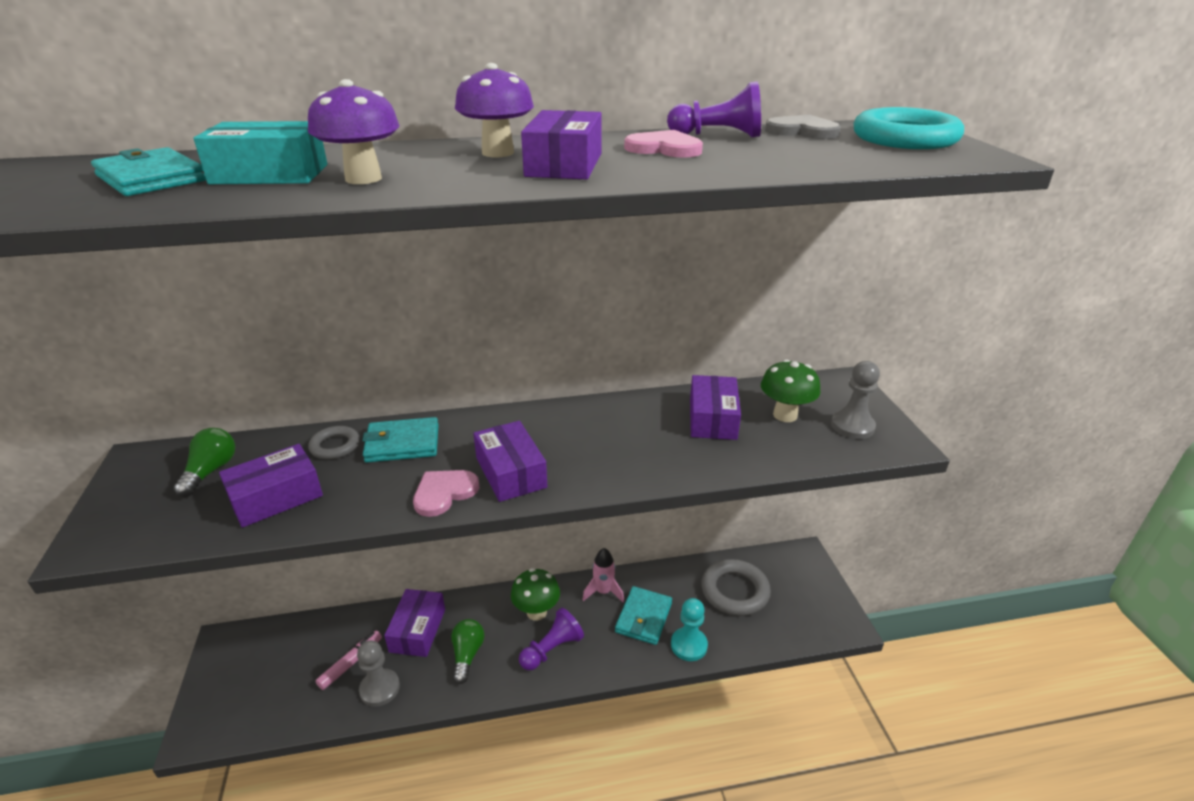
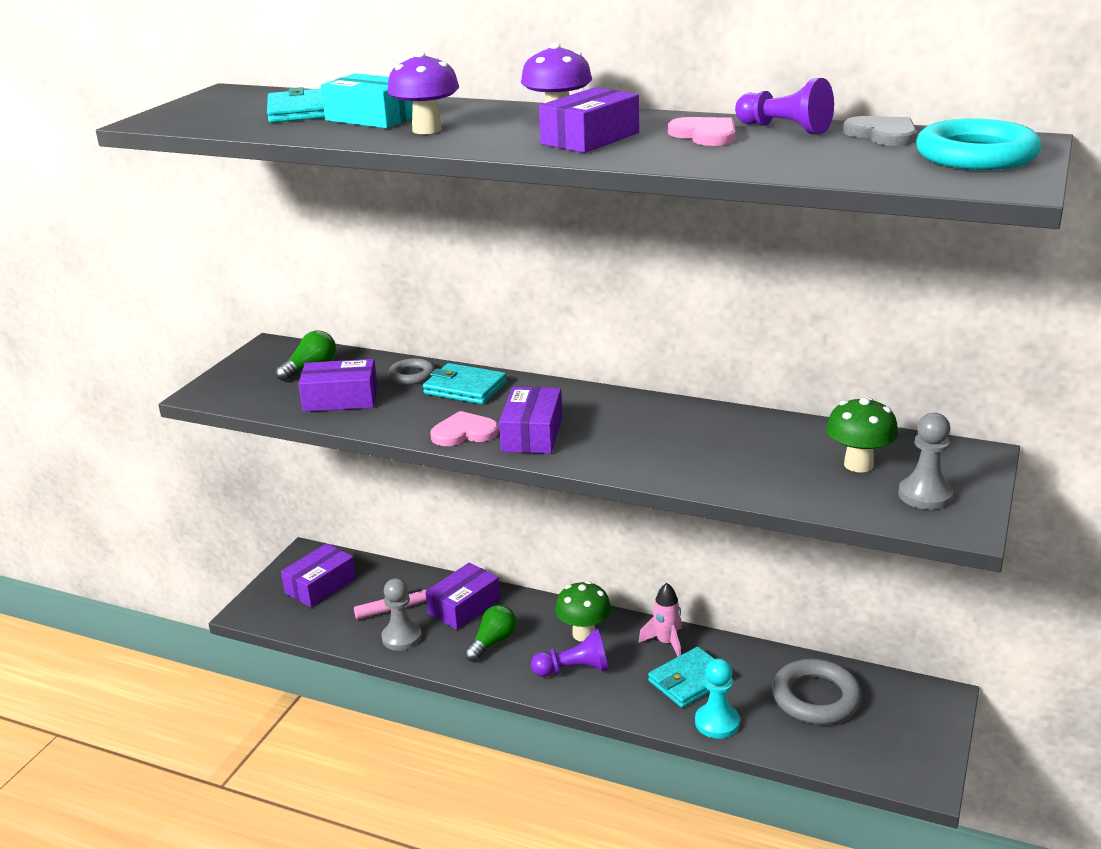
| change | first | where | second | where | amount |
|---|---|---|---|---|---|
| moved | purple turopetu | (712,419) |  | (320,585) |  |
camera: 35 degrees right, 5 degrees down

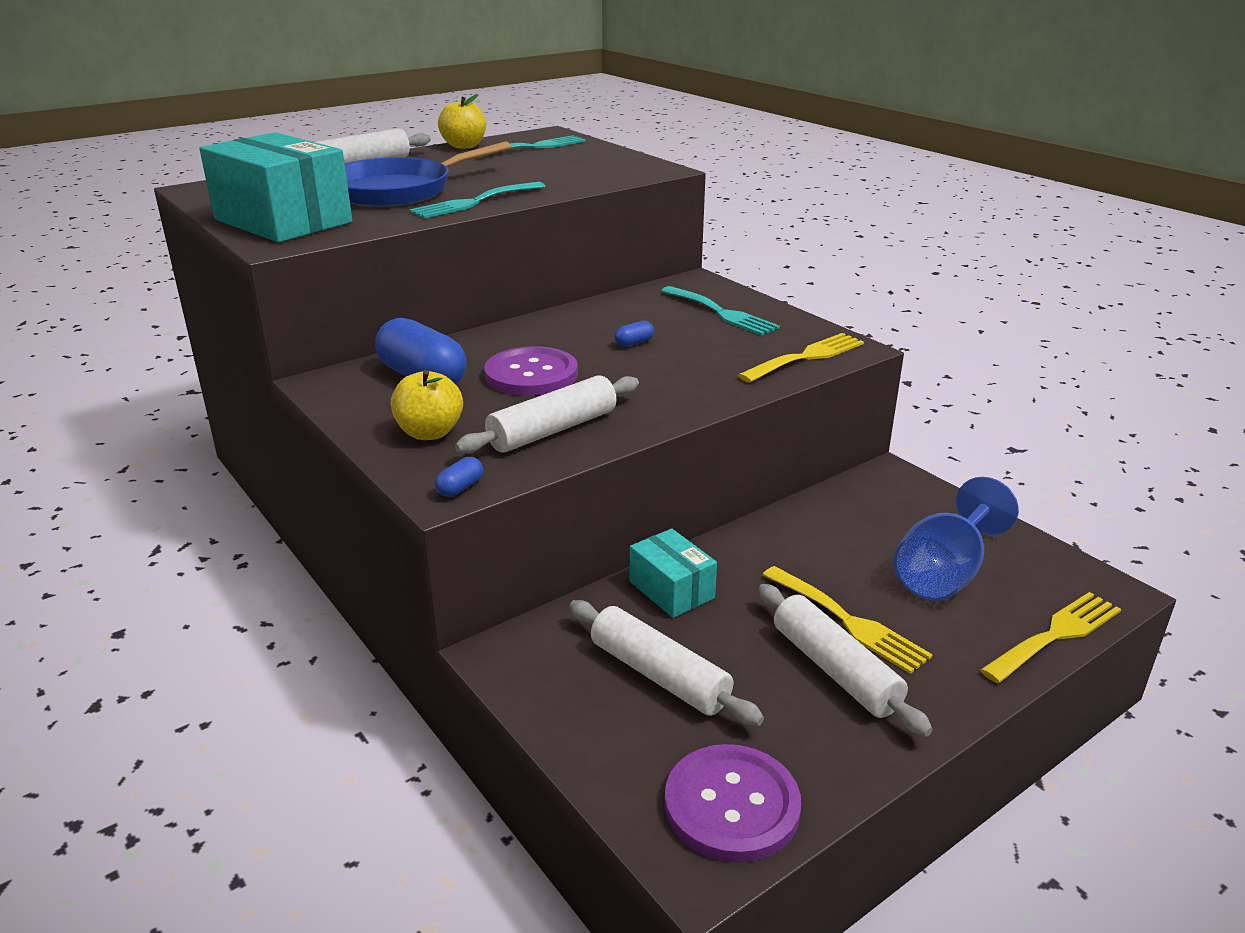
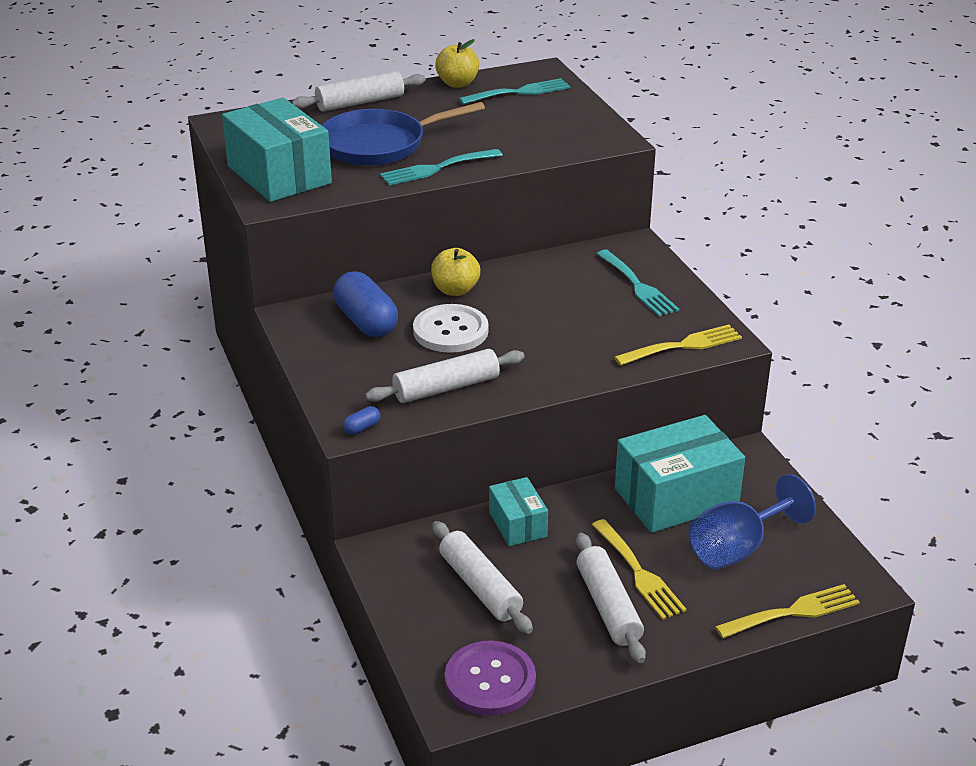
| change | first | where | second | where | amount |
|---|---|---|---|---|---|
| moved | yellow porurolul | (429,433) |  | (455,290) |  |
| recoloured | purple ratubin | (531,374) | white ratubin | (450,331) |  |
| removed | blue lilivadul | (634,343) |  |  |  |
| added |  |  | turquoise turopetu | (676,497) |  |
camera: 15 degrees right, 5 degrees up

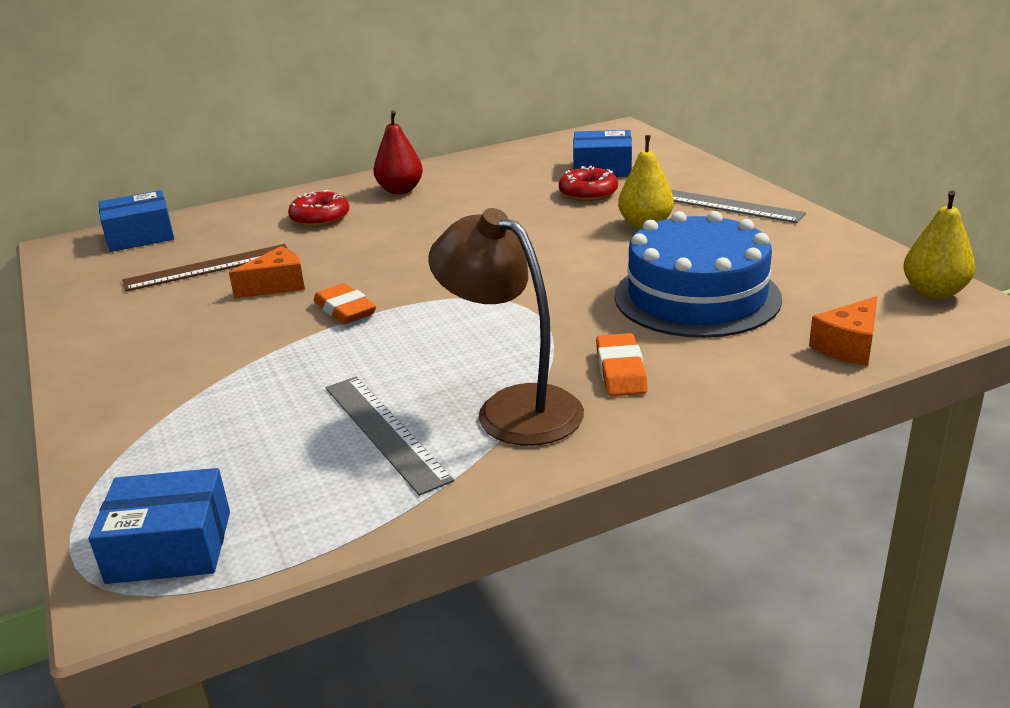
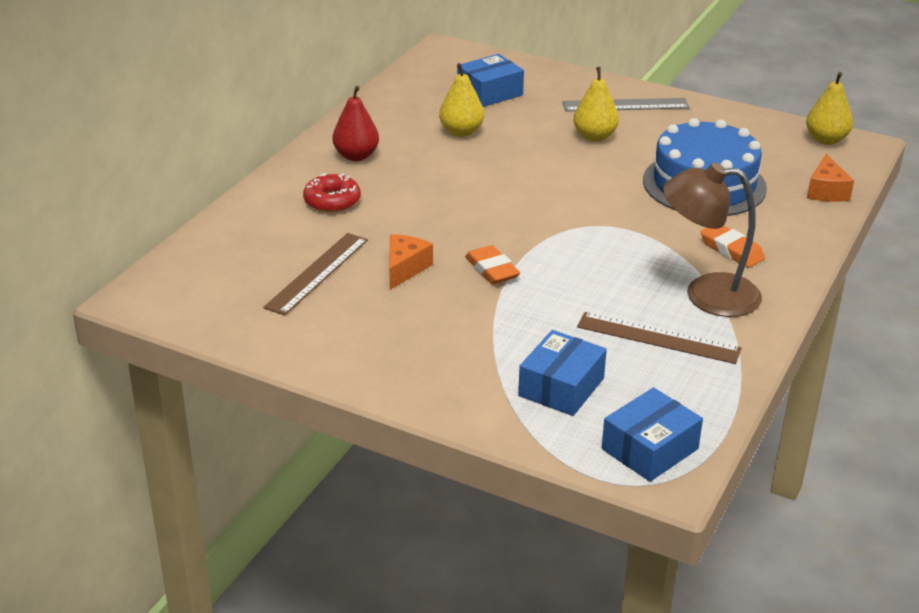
| change | first | where | second | where | amount |
|---|---|---|---|---|---|
| moved | blue turopetu | (140,236) |  | (561,387) |  |
| turned | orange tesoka | (345,310) |  | (492,270) | 45 degrees clockwise |
| recoloured | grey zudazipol | (385,431) | brown zudazipol | (658,338) |  |
| removed | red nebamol | (588,193) |  |  |  |
| added |  |  | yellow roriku | (461,132) |  |
camera: 40 degrees left, 5 degrees up

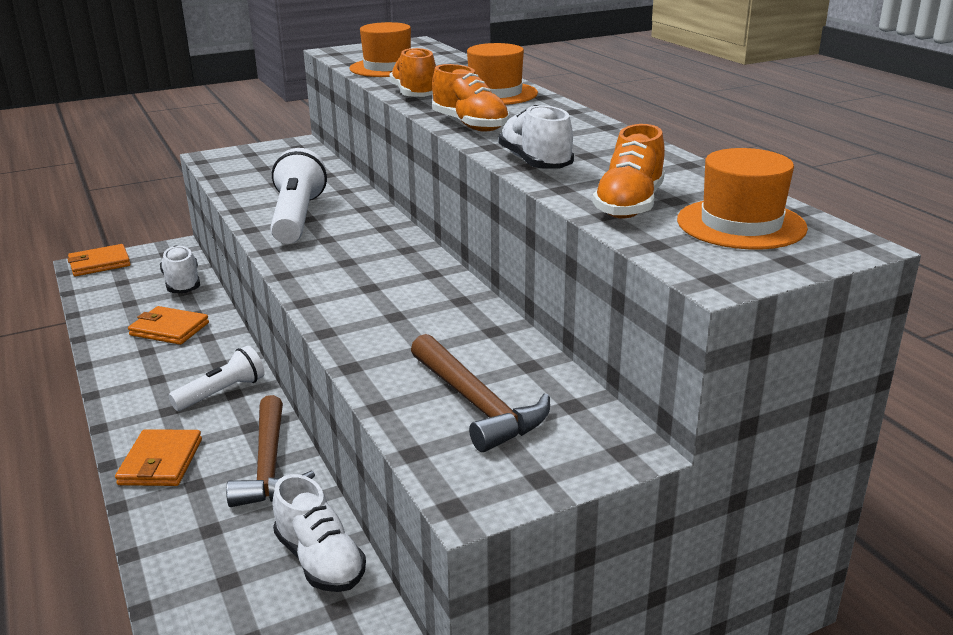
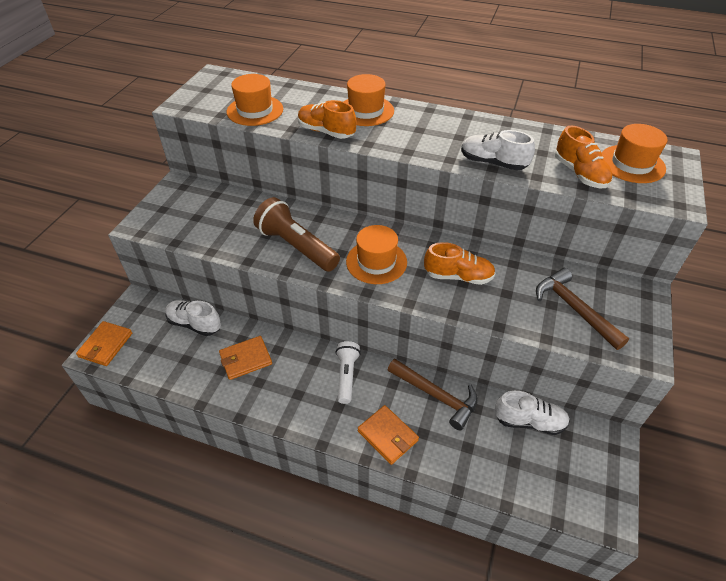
| change | first | where | second | where | amount |
|---|---|---|---|---|---|
| recoloured | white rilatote | (297,218) | brown rilatote | (296,246) |  |
| turned | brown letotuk | (477,404) |  | (574,309) | 135 degrees counterclockwise |
| moved | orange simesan | (470,125) |  | (458,276) |  |
| added |  |  | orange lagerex | (376,262) |  |
camera: 45 degrees left, 20 degrees up

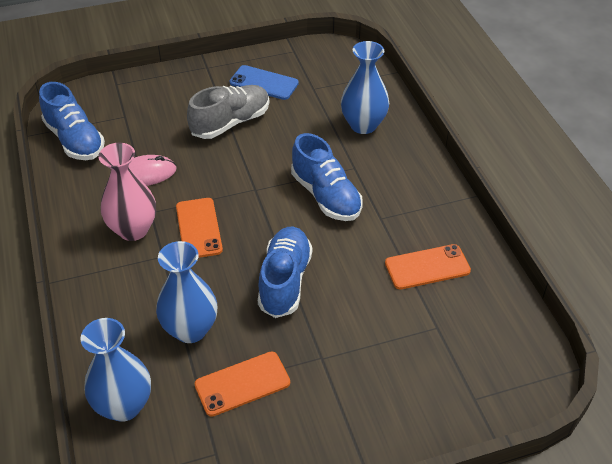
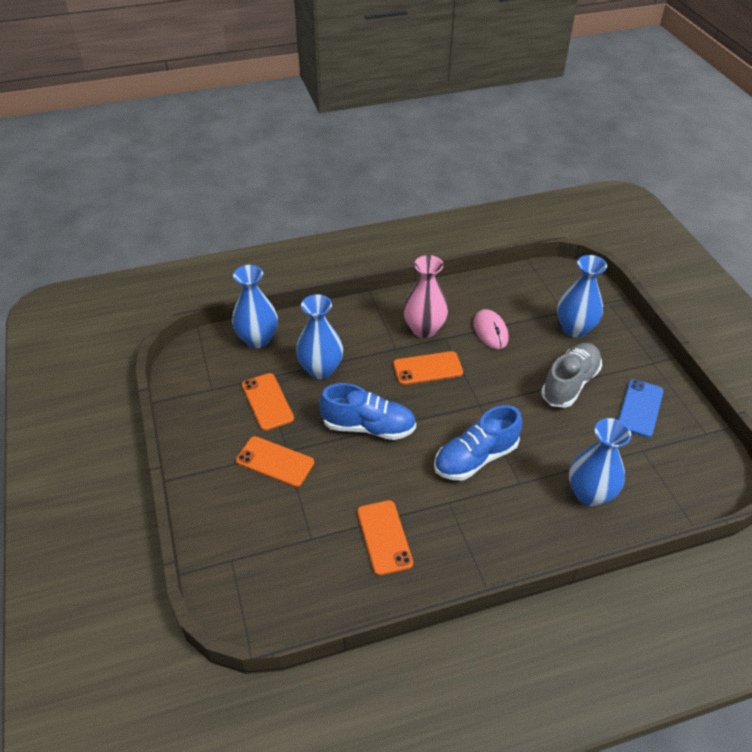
| change | first | where | second | where | amount |
|---|---|---|---|---|---|
| removed | blue simesan | (75,140) |  |  |  |
| turned | grey simesan | (230,123) |  | (569,384) | 105 degrees counterclockwise |
| added |  |  | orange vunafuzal | (275,461) |  |
| added |  |  | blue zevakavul | (574,329) |  |
camera: 90 degrees right, 0 degrees up

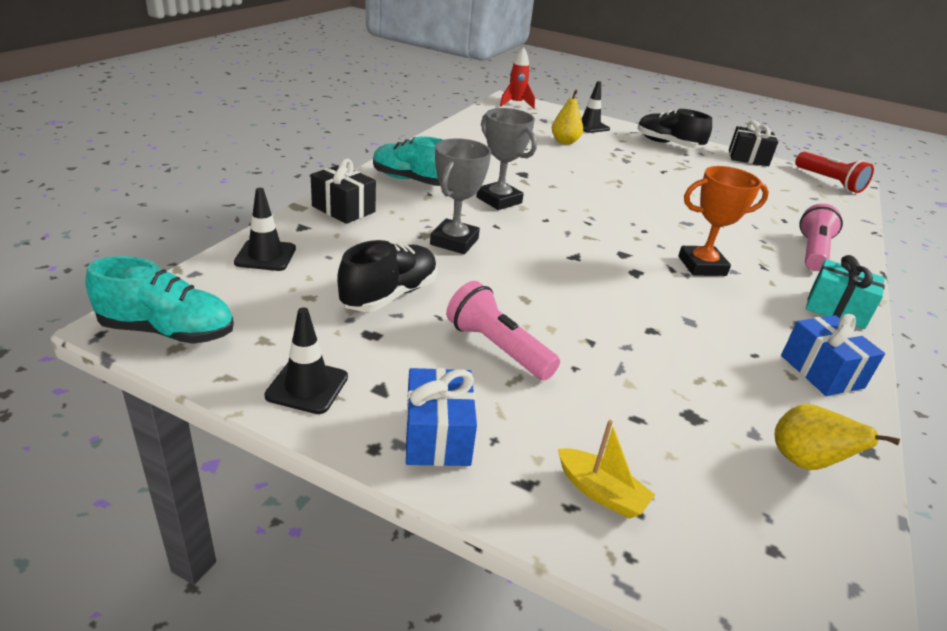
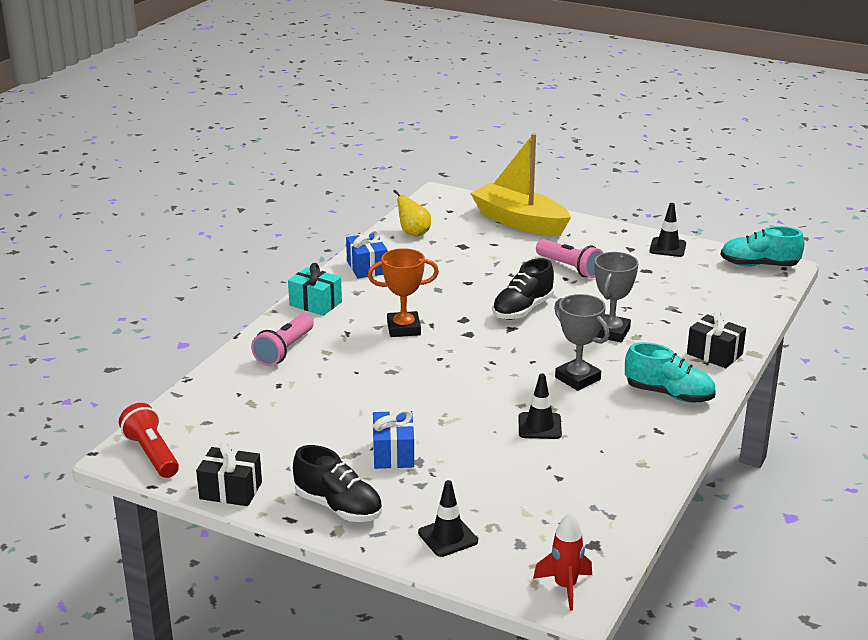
| change | first | where | second | where | amount |
|---|---|---|---|---|---|
| moved | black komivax | (265,256) |  | (539,426) |  |
| moved | black simesan | (389,295) |  | (522,310) |  |
| moved | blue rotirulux | (437,436) |  | (393,453) |  |
| removed | yellow roriku | (564,142) |  |  |  |
| resized | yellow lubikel | (601,492) |  | (519,222) | x2.43 |
camera: 175 degrees left, 5 degrees down

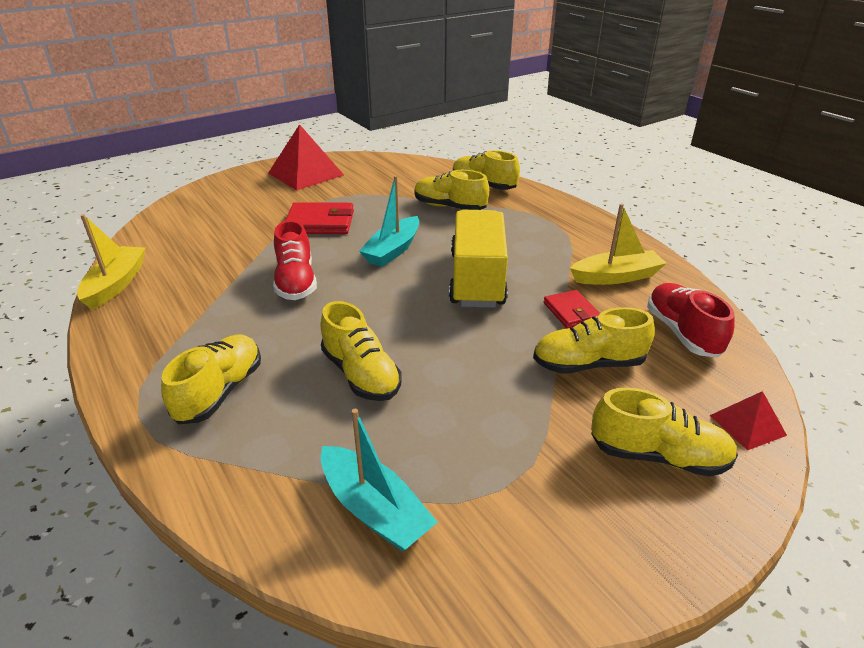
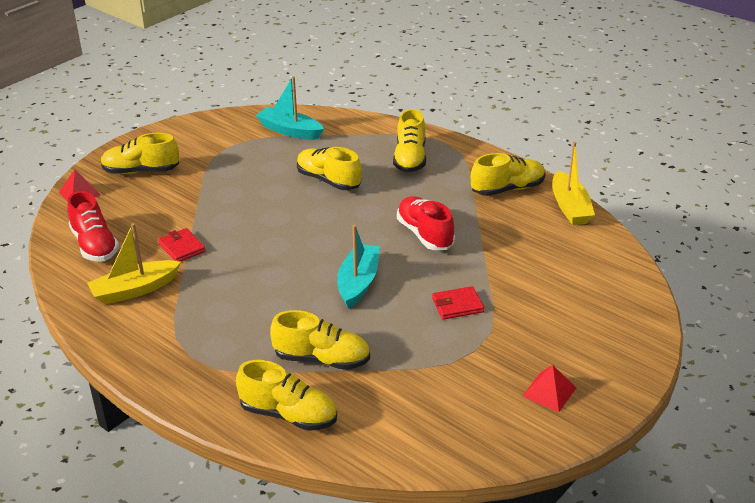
| change | first | where | second | where | amount |
|---|---|---|---|---|---|
| resized | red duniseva | (306,174) |  | (549,392) | x0.51 |
| resized | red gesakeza | (320,222) |  | (457,305) | x0.62 |
| removed | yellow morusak | (477,279) |  |  |  |
| moved | yellow simesan | (588,364) |  | (507,189) |  |
camera: 165 degrees right, 0 degrees up

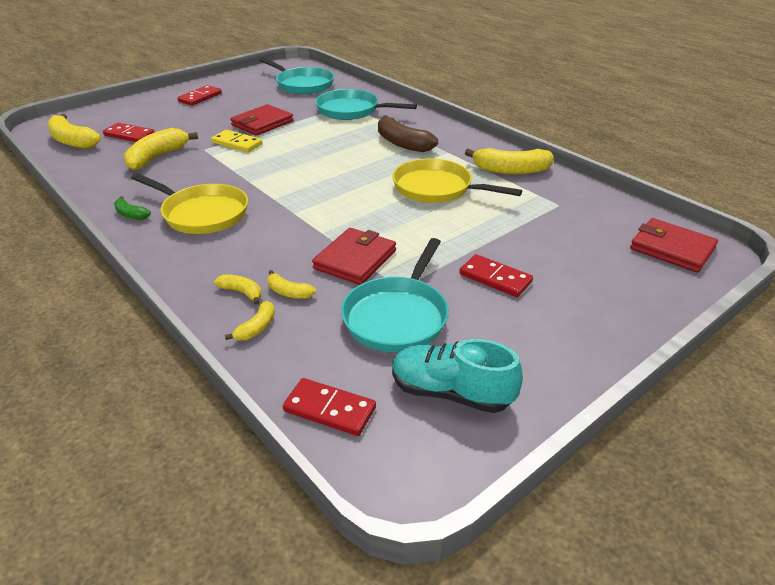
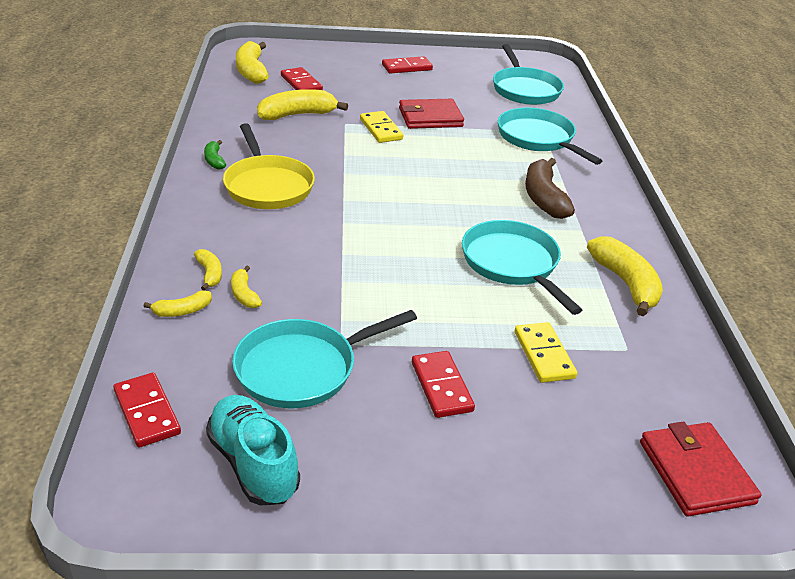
| change | first | where | second | where | amount |
|---|---|---|---|---|---|
| removed | red gesakeza | (355,259) |  |  |  |
| recoloured | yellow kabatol | (437,188) | turquoise kabatol | (513,264) |  |
| turned | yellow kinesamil | (511,170) |  | (625,283) | 150 degrees counterclockwise |
| added |  |  | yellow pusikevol | (544,355) |  |
camera: 35 degrees right, 0 degrees up

